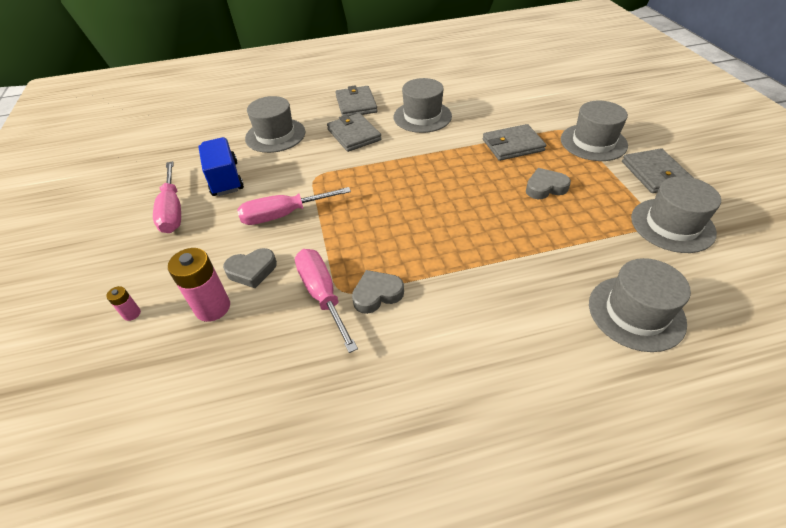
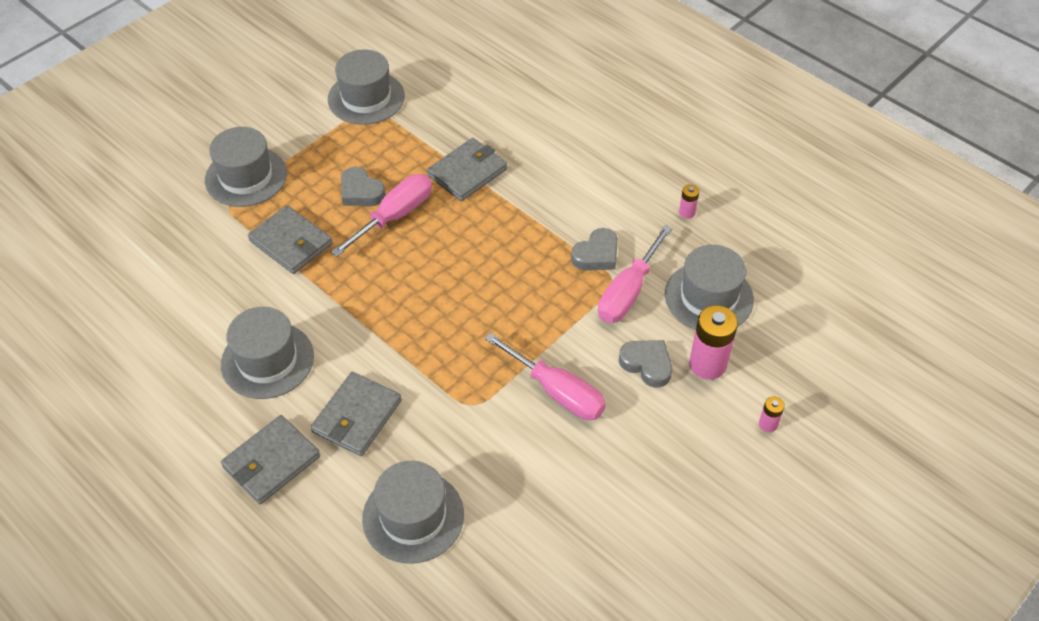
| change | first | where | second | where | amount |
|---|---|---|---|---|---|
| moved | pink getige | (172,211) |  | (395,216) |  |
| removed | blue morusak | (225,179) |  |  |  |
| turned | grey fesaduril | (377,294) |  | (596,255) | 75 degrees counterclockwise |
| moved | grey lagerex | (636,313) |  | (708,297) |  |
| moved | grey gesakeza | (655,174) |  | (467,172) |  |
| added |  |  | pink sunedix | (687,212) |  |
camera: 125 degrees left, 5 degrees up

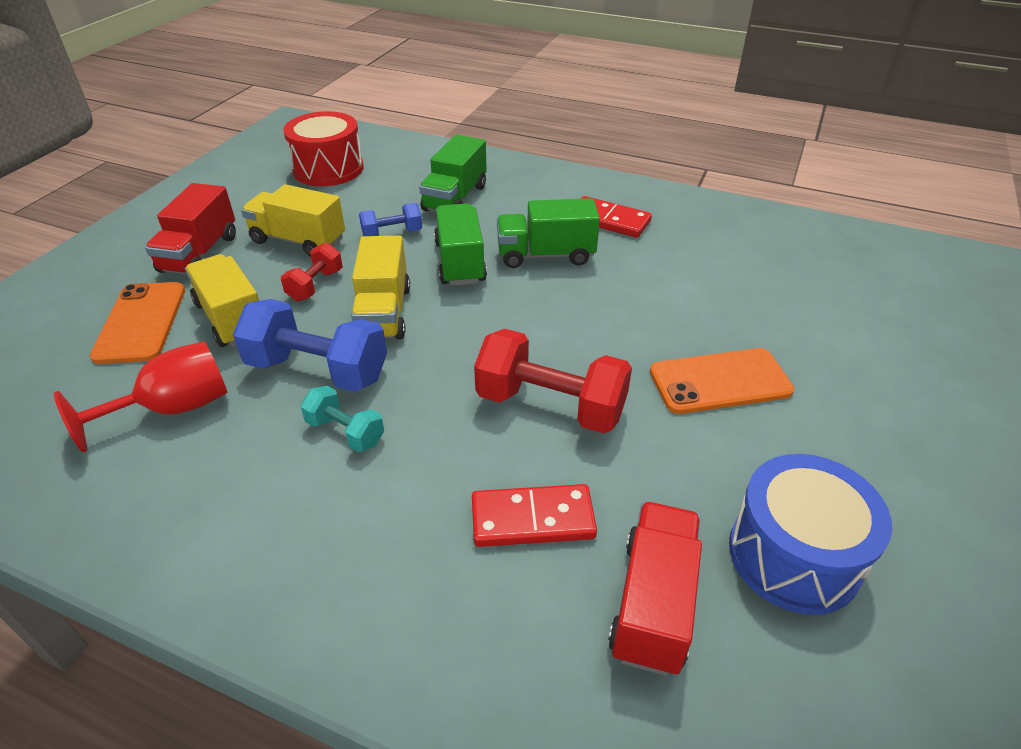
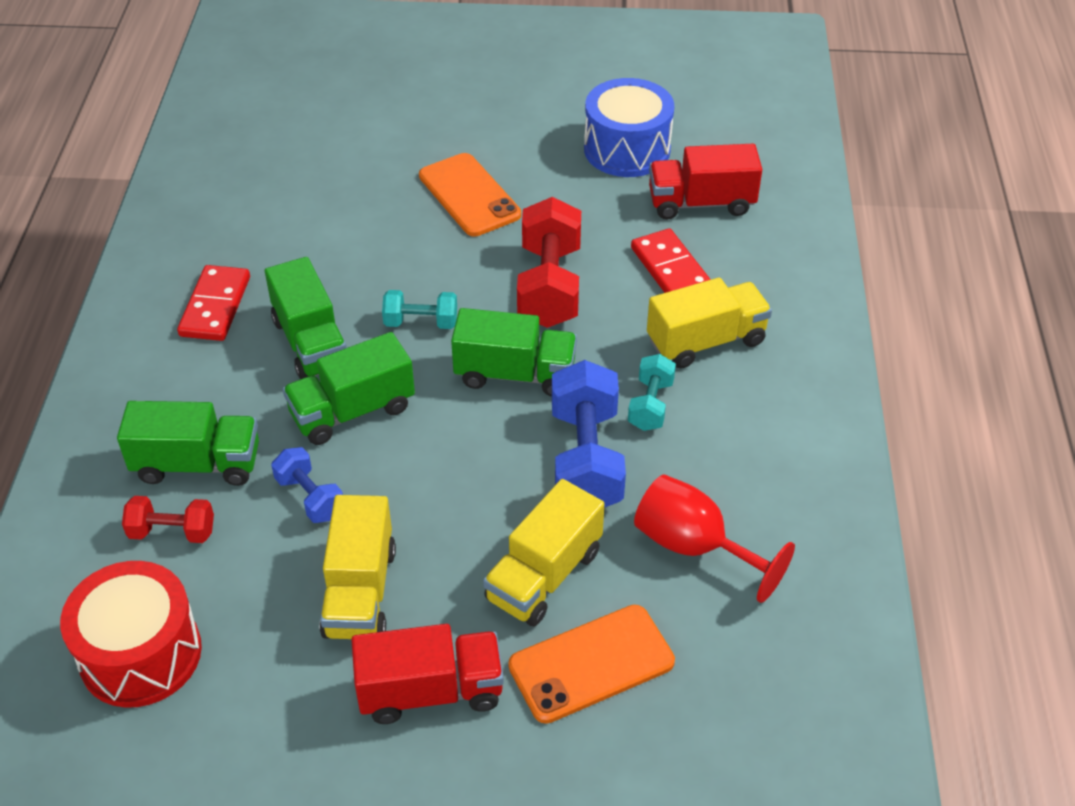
| change | first | where | second | where | amount |
|---|---|---|---|---|---|
| moved | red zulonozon | (315,285) |  | (172,532) |  |
| moved | yellow morusak | (383,313) |  | (706,341) |  |
| added |  |  | turquoise zulonozon | (421,322) |  |
| added |  |  | green morusak | (515,374) |  |
camera: 110 degrees left, 5 degrees up

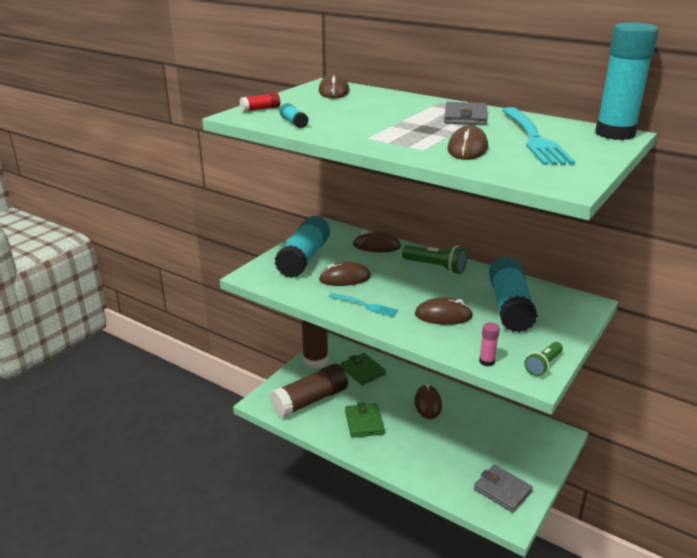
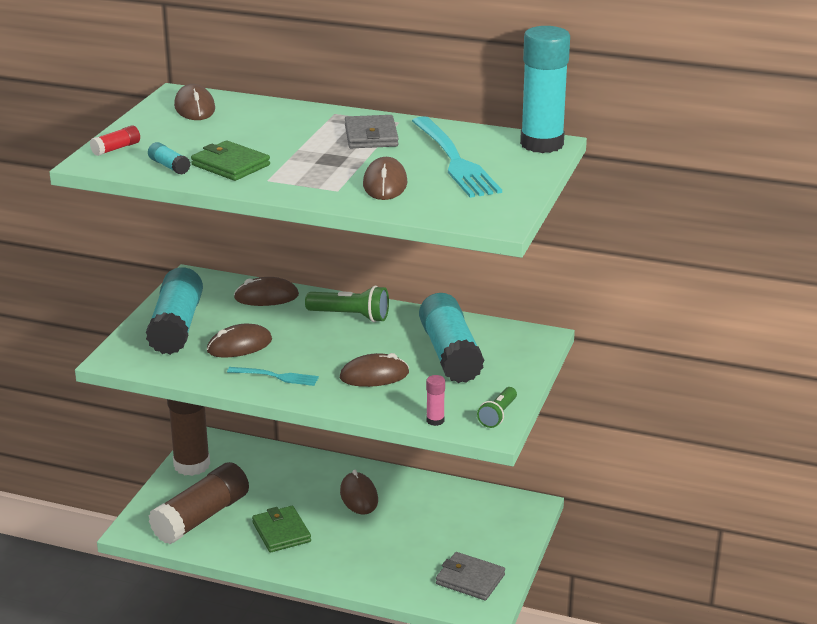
| change | first | where | second | where | amount |
|---|---|---|---|---|---|
| moved | green gesakeza | (362,371) |  | (230,165) |  |
camera: 15 degrees left, 0 degrees up

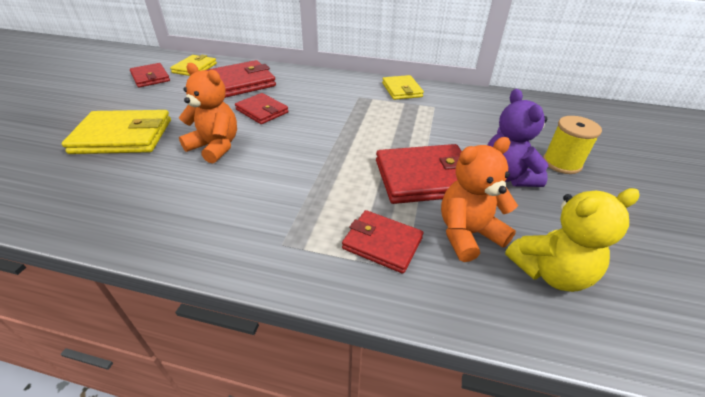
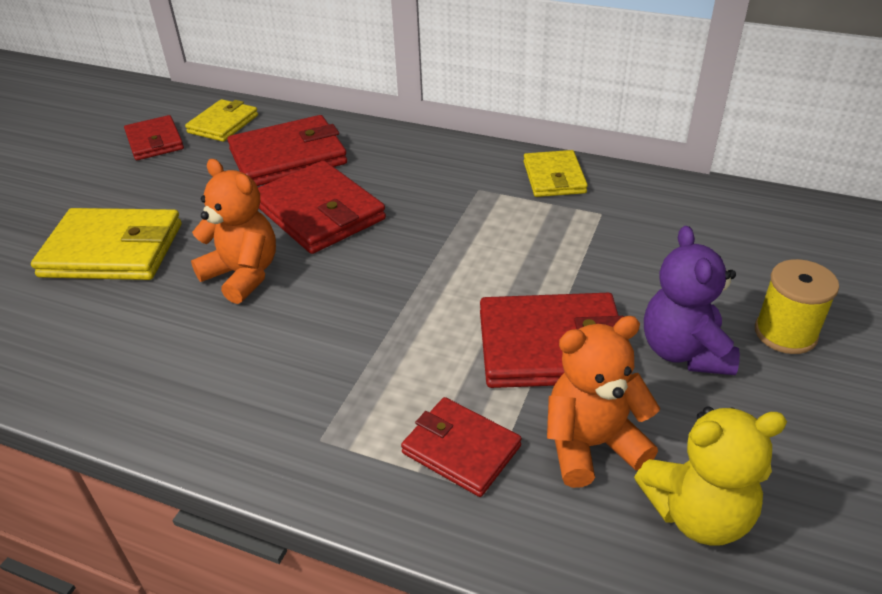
| change | first | where | second | where | amount |
|---|---|---|---|---|---|
| resized | red gesakeza | (262,111) |  | (319,212) | x1.63 |
camera: 10 degrees right, 0 degrees up

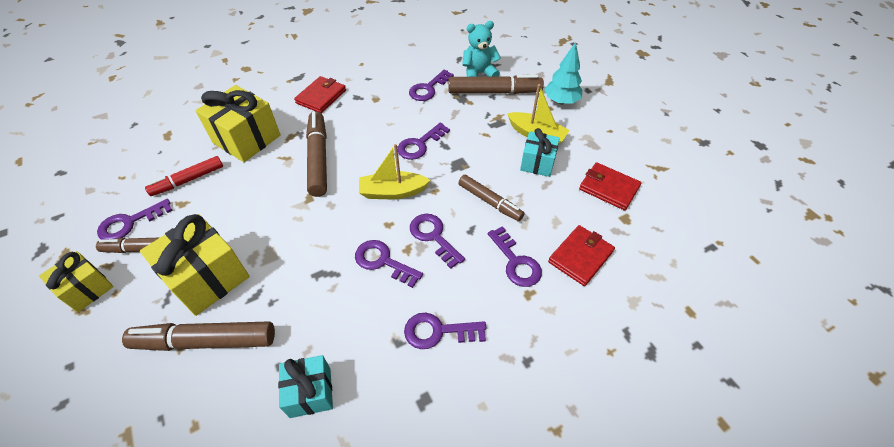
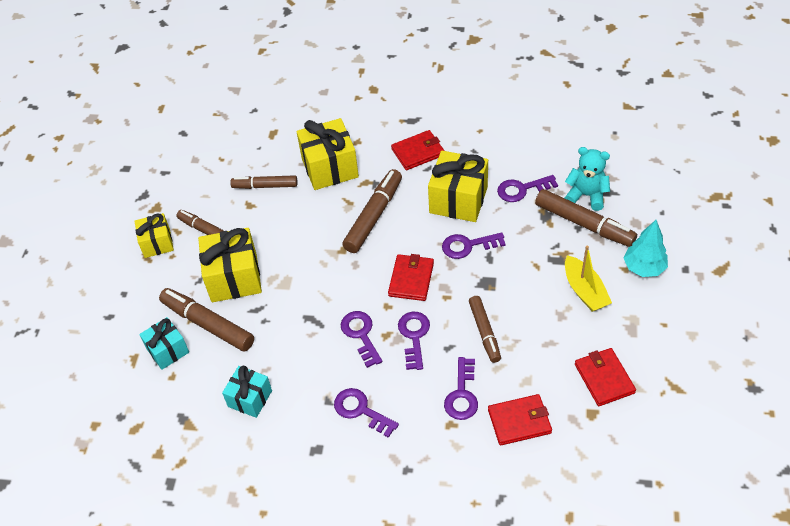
| change | first | where | second | where | amount |
|---|---|---|---|---|---|
| removed | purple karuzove | (130,223) |  |  |  |
| recoloured | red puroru | (188,180) | brown puroru | (265,186) |  |
| replaced | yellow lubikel | (392,192) | red gesakeza | (411,279) |  |
| moved | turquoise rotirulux | (537,163) |  | (168,350) |  |
| added |  |  | yellow rotirulux | (458,200) |  |
camera: 40 degrees right, 0 degrees up

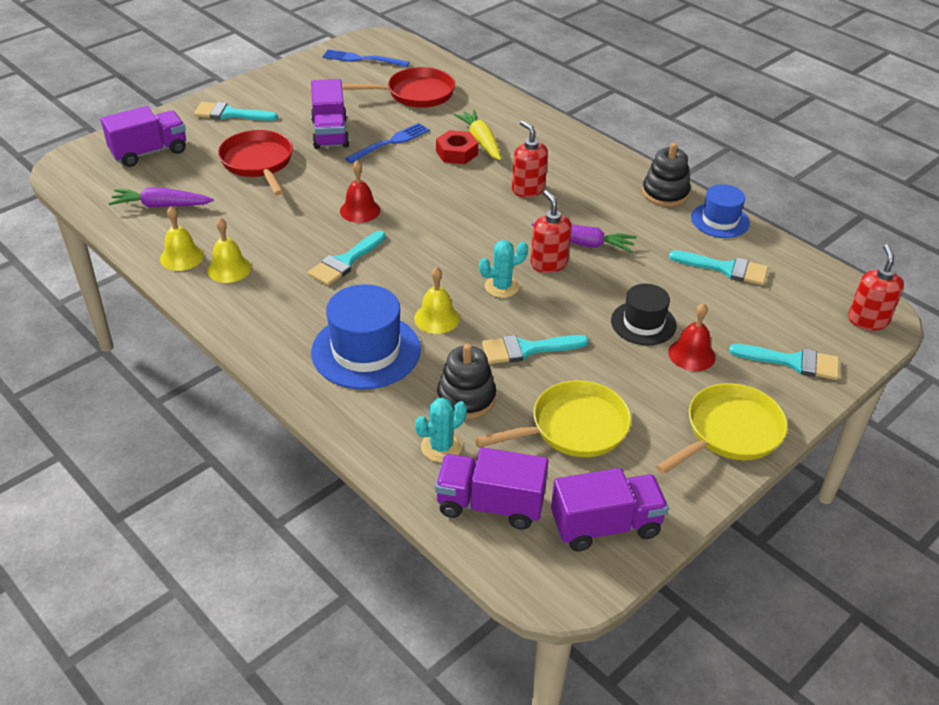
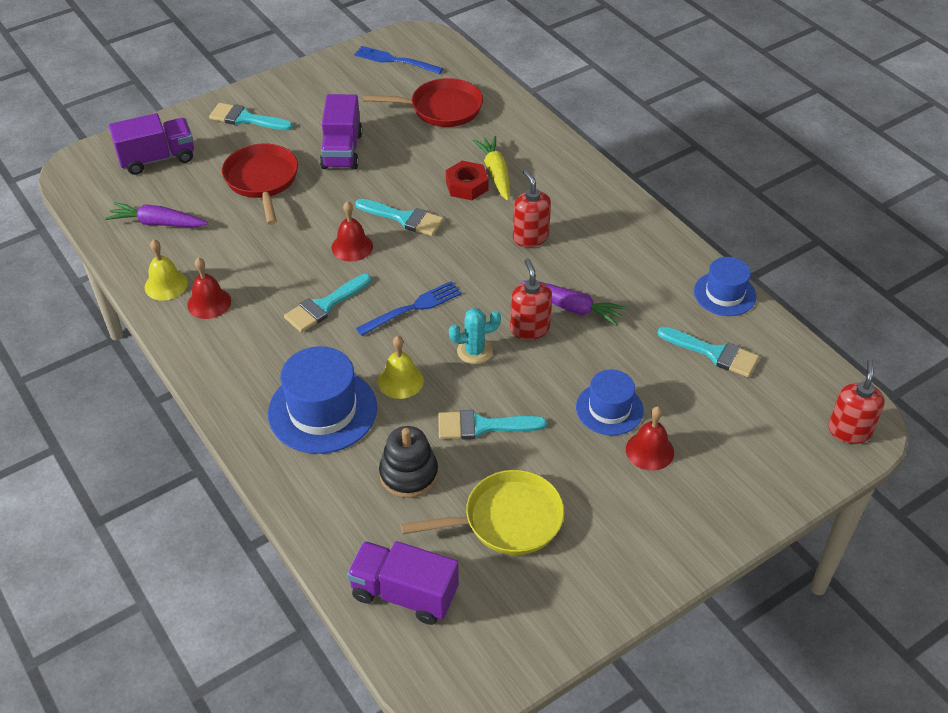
| change | first | where | second | where | amount |
|---|---|---|---|---|---|
| recoloured | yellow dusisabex | (229,269) | red dusisabex | (209,303) |  |
| moved | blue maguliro | (390,142) |  | (413,308) |  |
| removed | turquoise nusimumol | (441,447) |  |  |  |
| removed | purple morusak | (605,525) |  |  |  |
| recoloured | black lagerex | (643,323) | blue lagerex | (609,409) |  |
| removed | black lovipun | (665,193) |  |  |  |
| removed | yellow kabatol | (729,432) |  |  |  |
| moved | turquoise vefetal | (793,362) |  | (404,218) |  |
camera: 10 degrees right, 5 degrees up

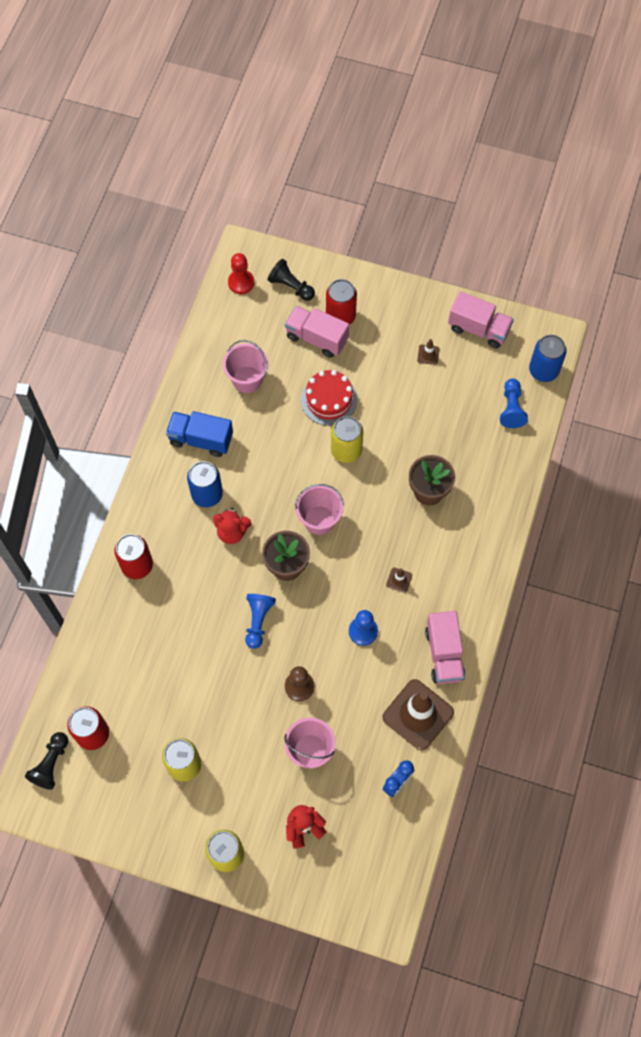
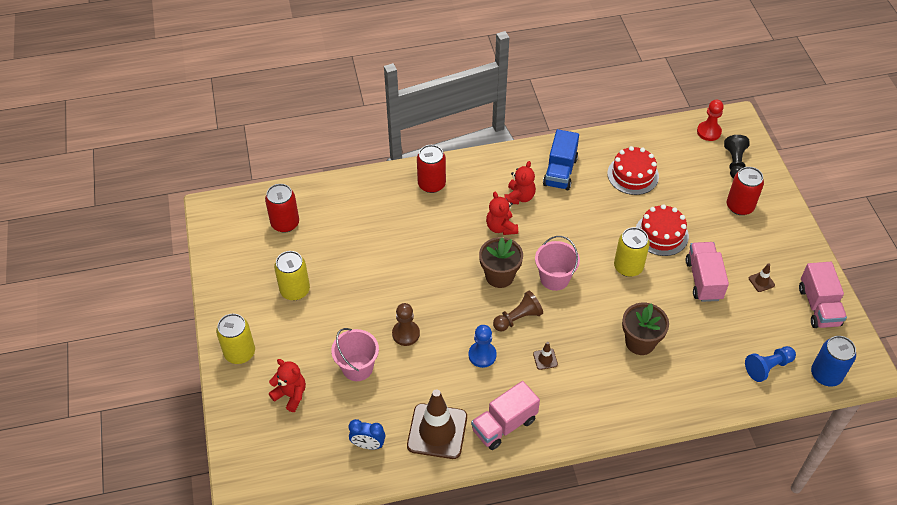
| change | first | where | second | where | amount |
|---|---|---|---|---|---|
| removed | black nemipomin | (51,764) |  |  |  |
| turned | blue morusak | (201,439) |  | (560,172) | 150 degrees counterclockwise |
| replaced | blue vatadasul | (207,494) | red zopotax | (519,197) |  |
| replaced | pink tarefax | (247,379) | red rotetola | (633,175) |  |
| removed | blue nemipomin | (258,621) |  |  |  |
| moved | pink morusak | (316,338) |  | (703,280) |  |
| added |  |  | brown nemipomin | (518,318) |  |
camera: 60 degrees right, 15 degrees down

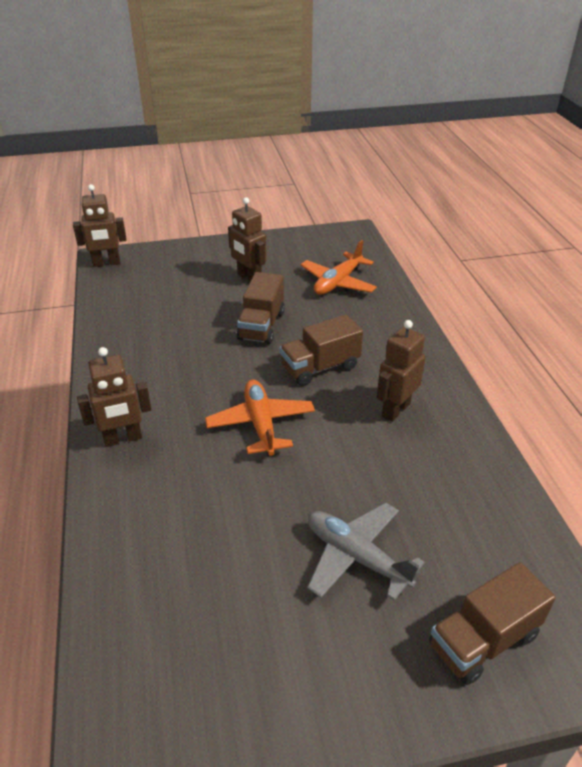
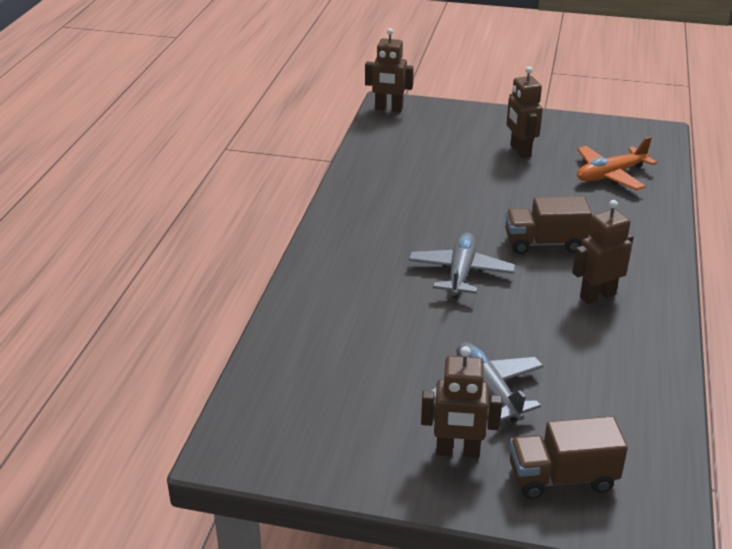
| change | first | where | second | where | amount |
|---|---|---|---|---|---|
| moved | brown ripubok | (123,439) |  | (457,451) |  |
| recoloured | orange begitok | (261,424) | grey begitok | (460,273) |  |
| removed | brown morusak | (261,326) |  |  |  |
camera: 25 degrees right, 5 degrees down

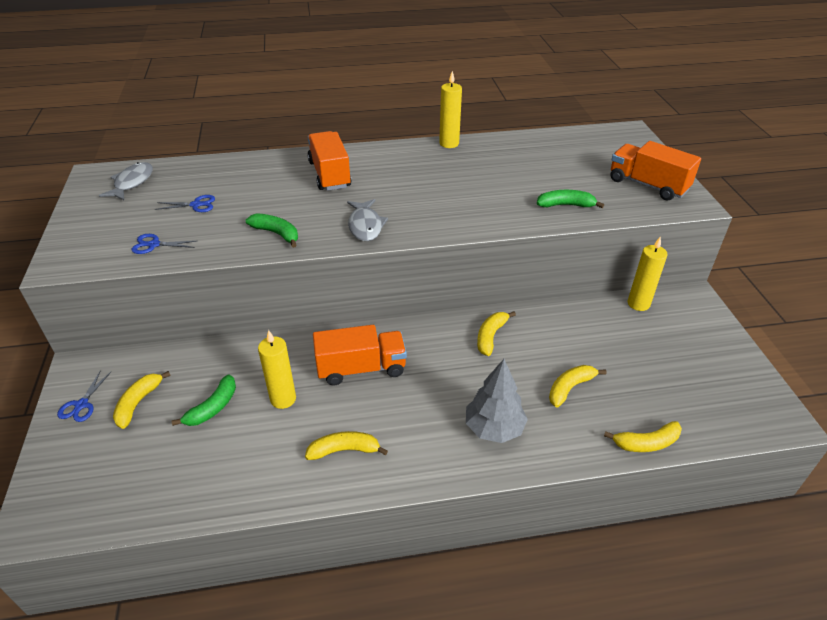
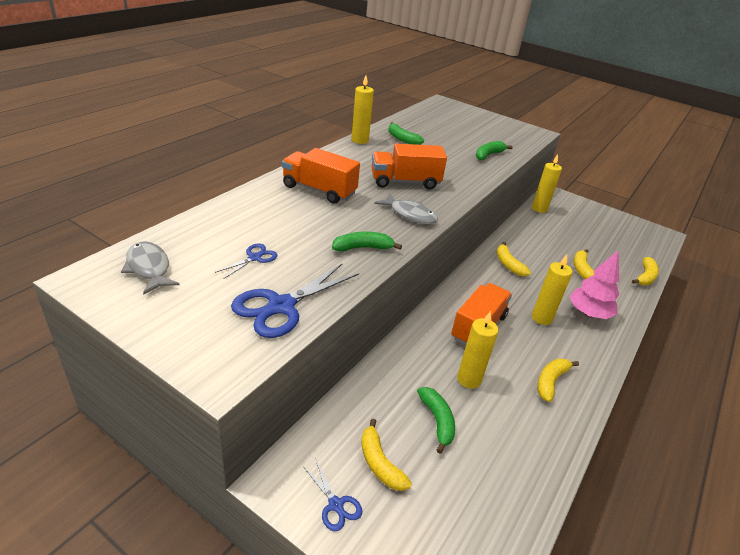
| change | first | where | second | where | amount |
|---|---|---|---|---|---|
| resized | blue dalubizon | (154,245) |  | (281,306) | x1.94 |
| recoloured | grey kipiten | (494,428) | pink kipiten | (588,313) |  |
| moved | orange morusak | (647,185) |  | (405,182) |  |
| added |  |  | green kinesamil | (402,139) |  |
| added |  |  | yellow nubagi | (541,318) |  |
camera: 50 degrees left, 5 degrees down

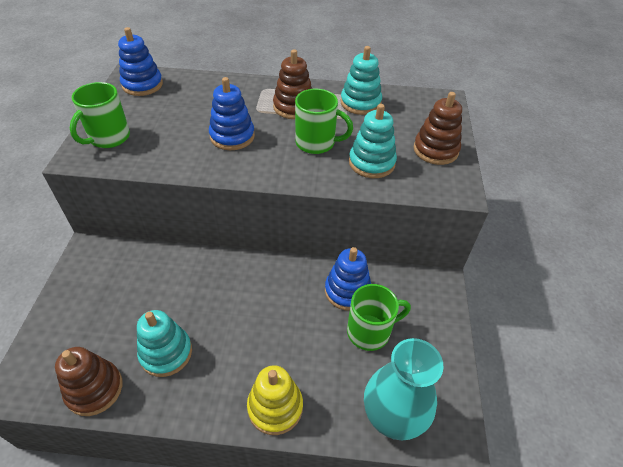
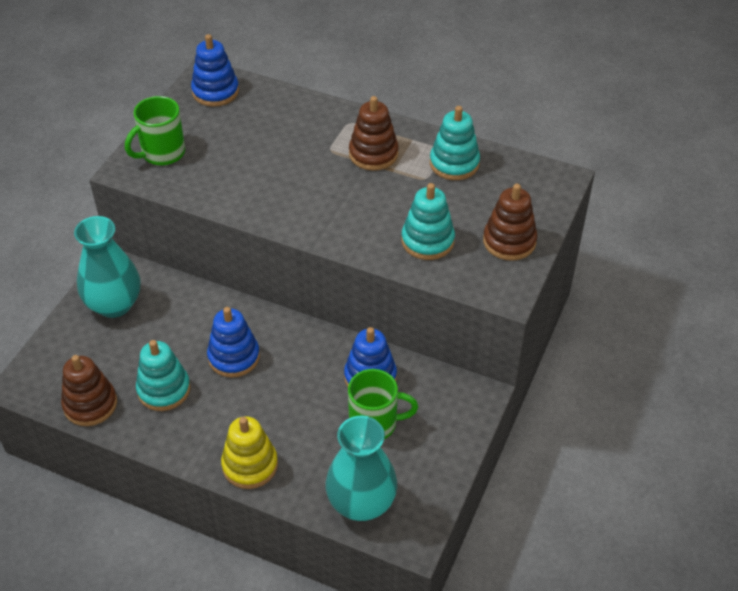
| change | first | where | second | where | amount |
|---|---|---|---|---|---|
| moved | blue lovipun | (232,136) |  | (234,357) |  |
| removed | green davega | (316,143) |  |  |  |
| added |  |  | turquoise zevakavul | (114,304) |  |
camera: 20 degrees right, 0 degrees up

